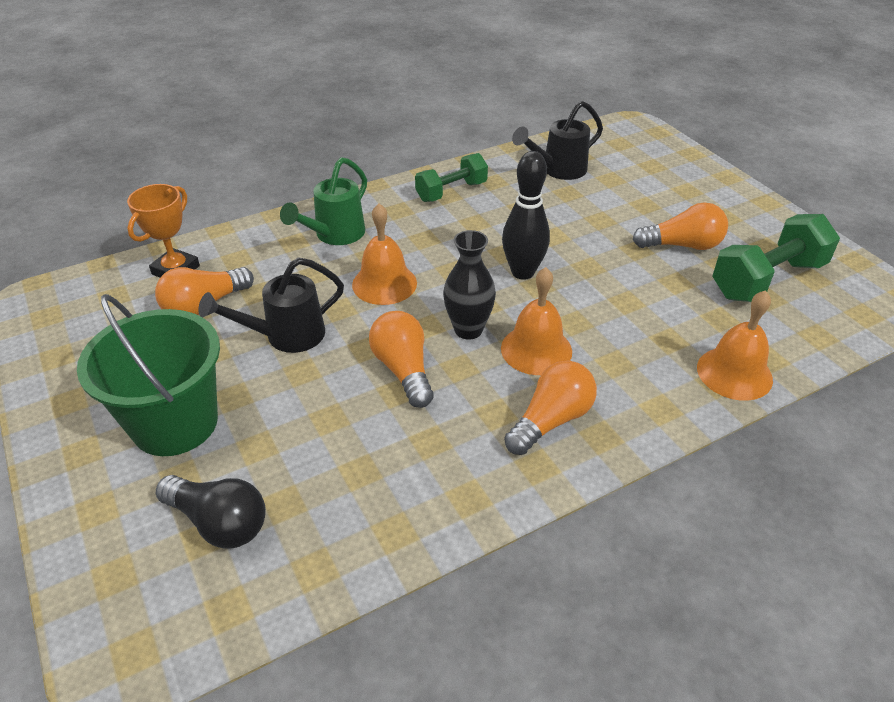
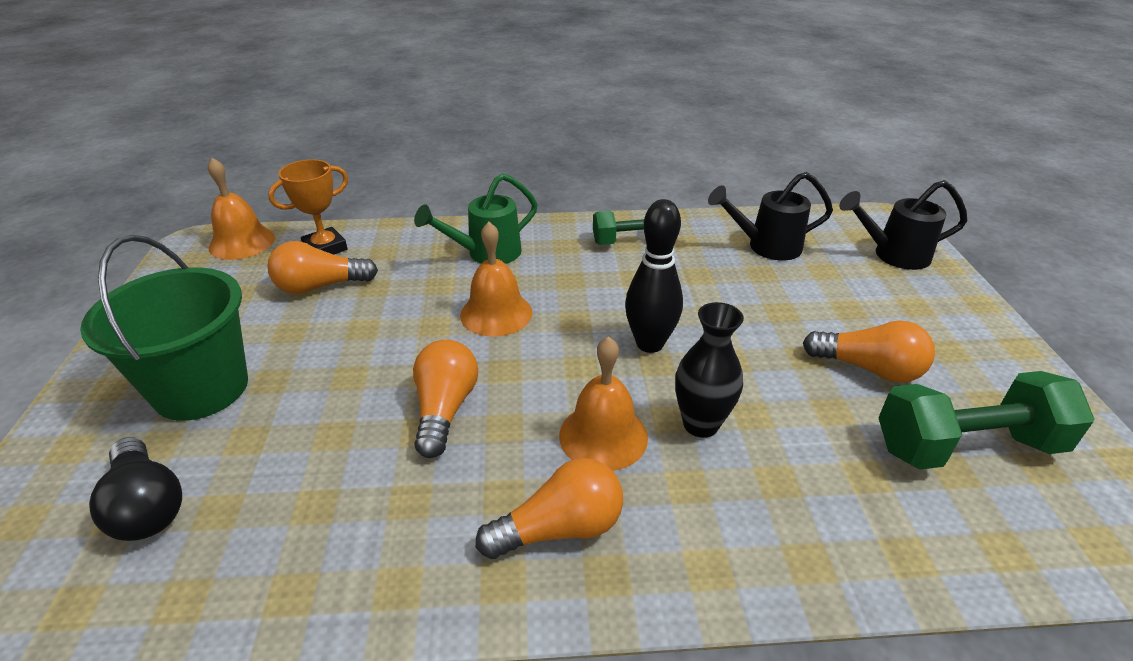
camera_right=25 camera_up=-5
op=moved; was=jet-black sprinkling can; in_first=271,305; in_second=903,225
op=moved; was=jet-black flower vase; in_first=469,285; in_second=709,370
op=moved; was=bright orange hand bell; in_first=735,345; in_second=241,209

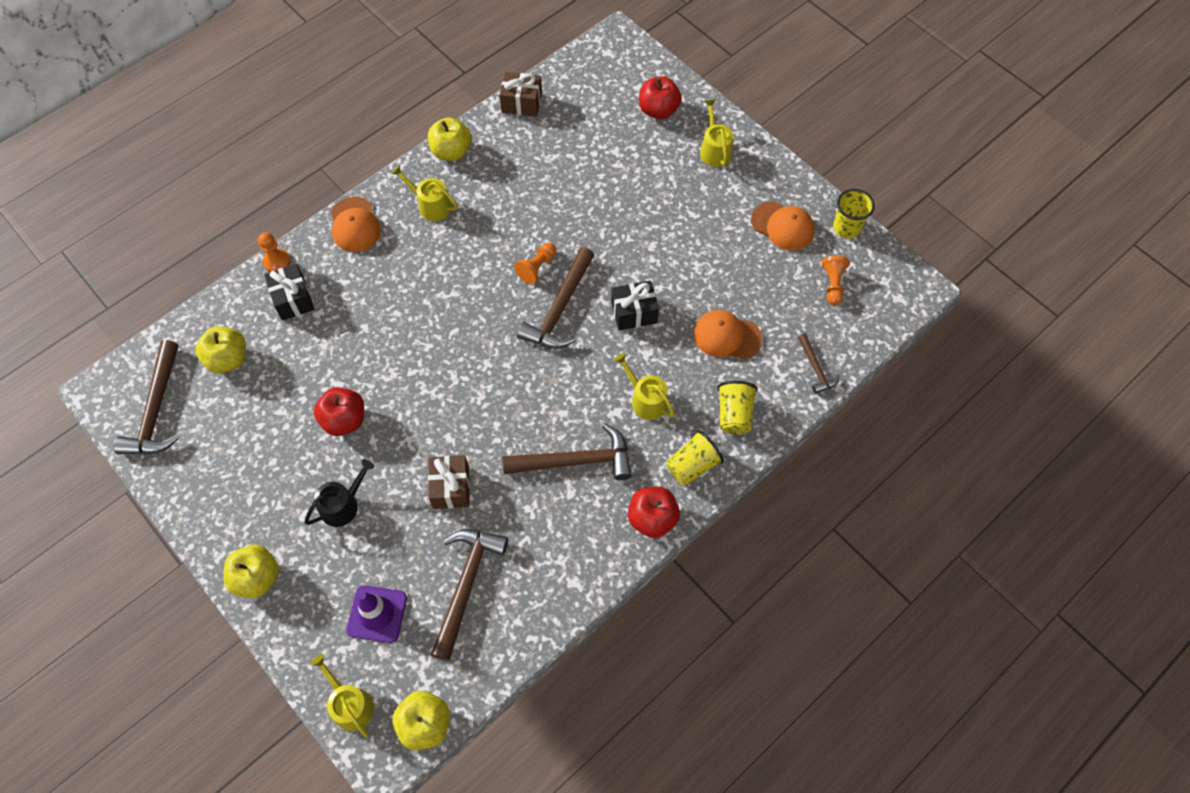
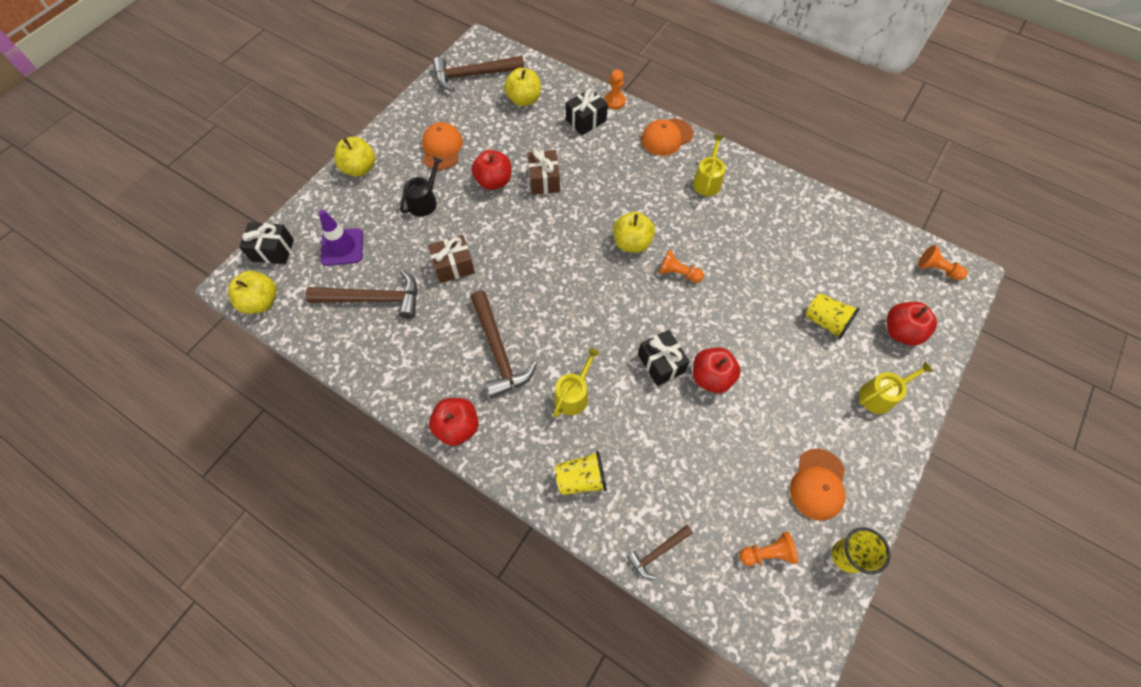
camera_right=75 camera_up=0
op=turned; was=jet-black sprinkling can; in_first=339,493; in_second=421,186; clockwise=-90
op=replaced; was=bright yellow sprinkling can; now=jet-black gift; in_first=342,696; in_second=266,243
op=moved; was=bright yellow apple fruit; in_first=450,139; in_second=634,232
op=moved; was=russet gift; in_first=521,94; in_second=544,172
op=removed; was=russet claw hammer; in_first=555,297
op=moved; was=bright yellow beaker; in_first=695,457; in_second=832,316
op=moved; was=bright orange cap; in_first=727,334; in_second=442,146
op=added; now=scarlet apple fruit; in_second=717,370
op=added; now=bright orange game pawn; in_second=943,262

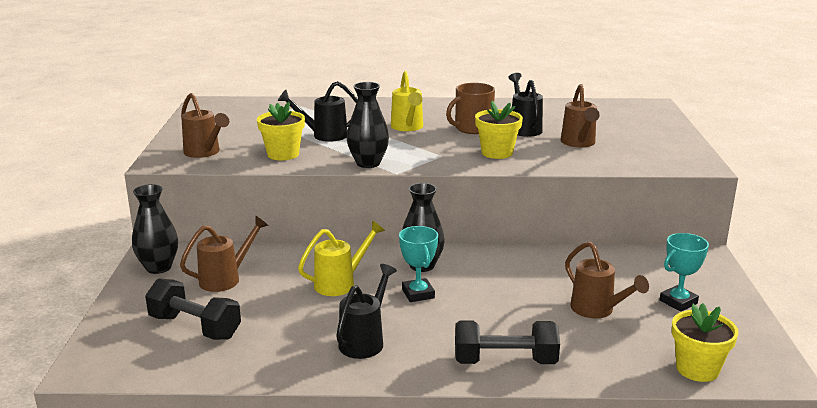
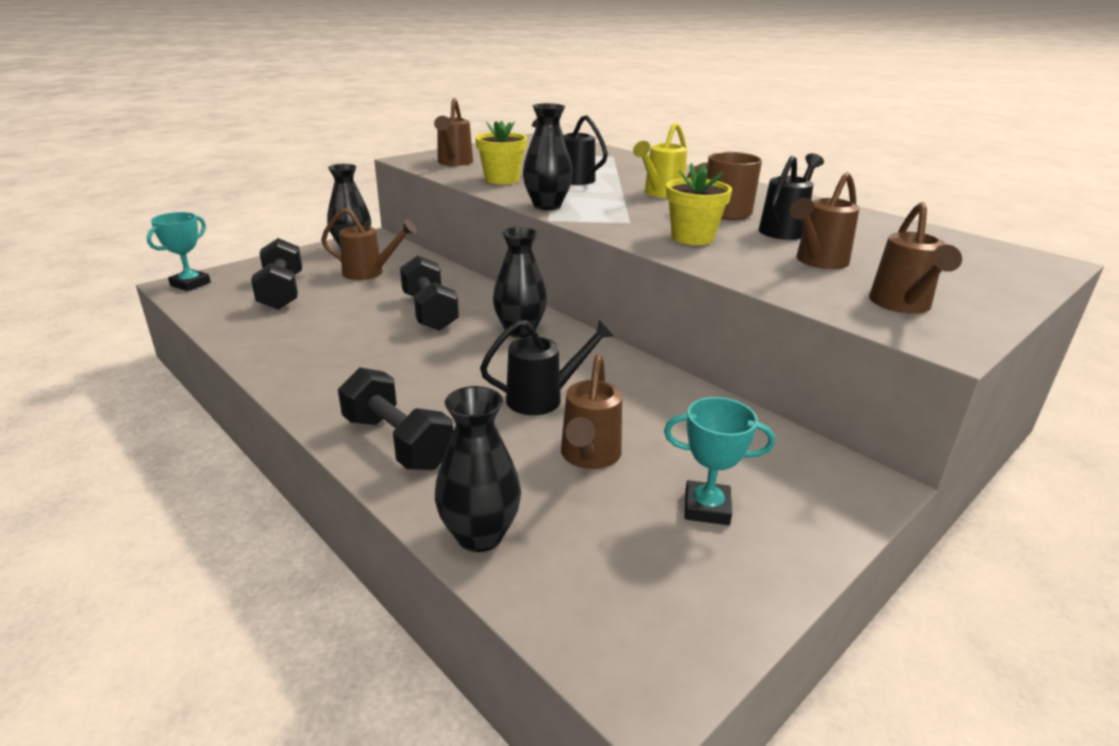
camera_right=45 camera_up=5
op=replaced; was=bright yellow sprinkling can; now=jet-black hand weight; in_first=341,258; in_second=429,293
op=moved; was=jet-black sprinkling can; in_first=366,311; in_second=547,367
op=moved; was=teal trophy; in_first=418,264; in_second=179,251
op=removed; was=bright yellow plant pot; in_first=705,342
op=added; now=jet-black flower vase; in_second=478,469
op=added; now=russet sprinkling can; in_second=915,258

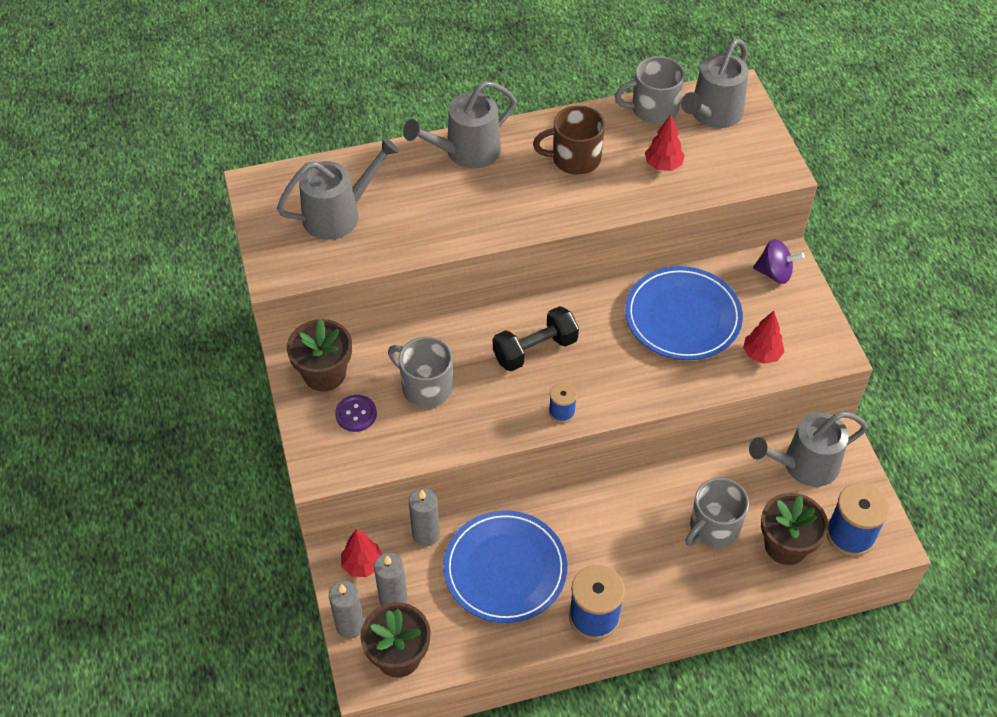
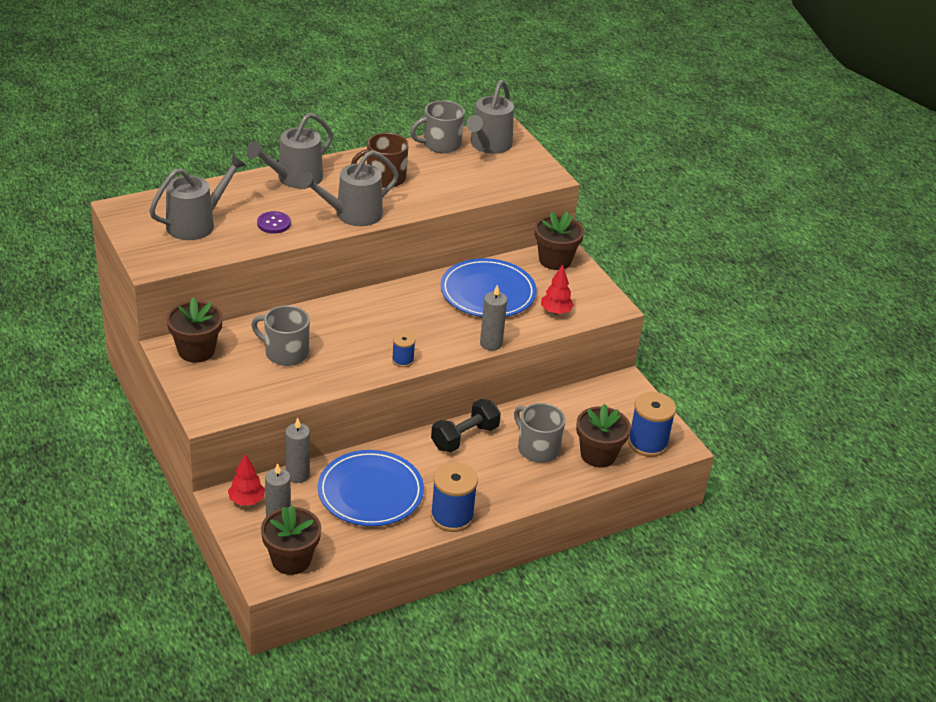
camera_right=-15 camera_up=-15
op=moved; was=gray pillar candle; in_first=346,610; in_second=493,318
op=moved; was=violet button; in_first=356,413; in_second=274,222
op=moved; was=jet-black hand weight; in_first=536,339; in_second=466,425
op=removed; was=scarlet fir tree; in_first=665,142
op=turned; was=gray coffee mug; in_first=717,513; in_second=539,433; clockwise=105
op=moved; was=gray sprinkling can; in_first=808,449; in_second=349,188
op=replaced; was=violet spinning top; now=russet plant pot; in_first=779,261; in_second=559,240

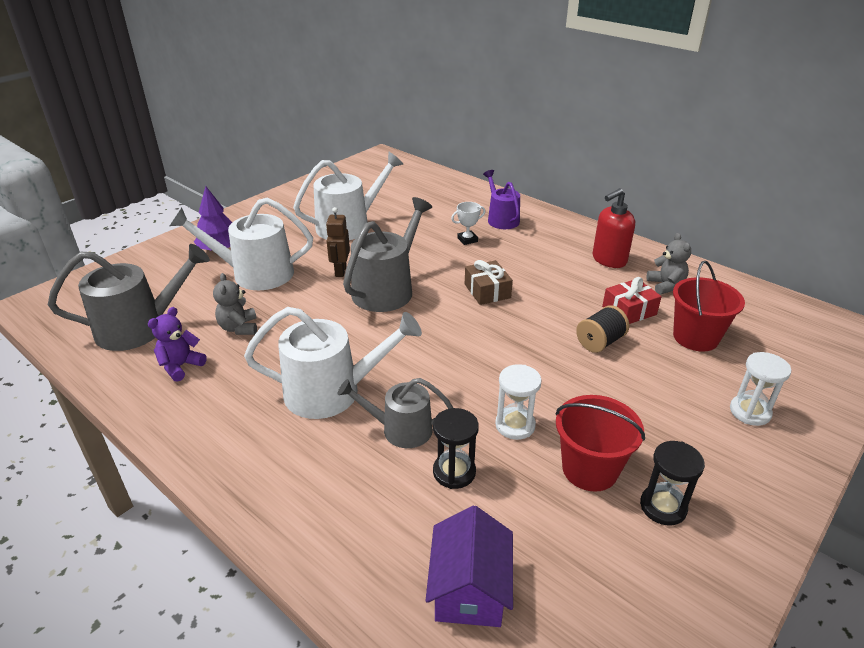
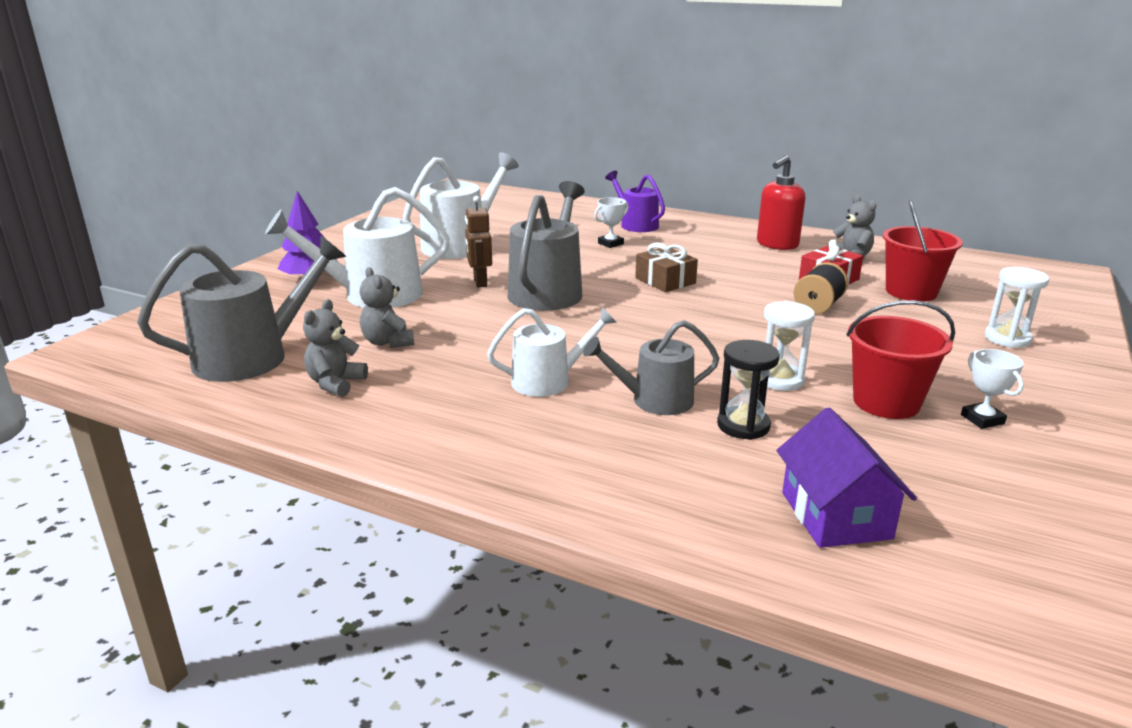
camera_right=-15 camera_up=-10
op=recoloured; was=violet stuffed bear; now=gray stuffed bear; in_first=177,344; in_second=335,348
op=resized; was=pure white sprinkling can; in_first=333,363; in_second=552,352; ratio=0.62
op=replaced; was=jet-black hourglass; now=pure white trophy; in_first=672,483; in_second=992,389

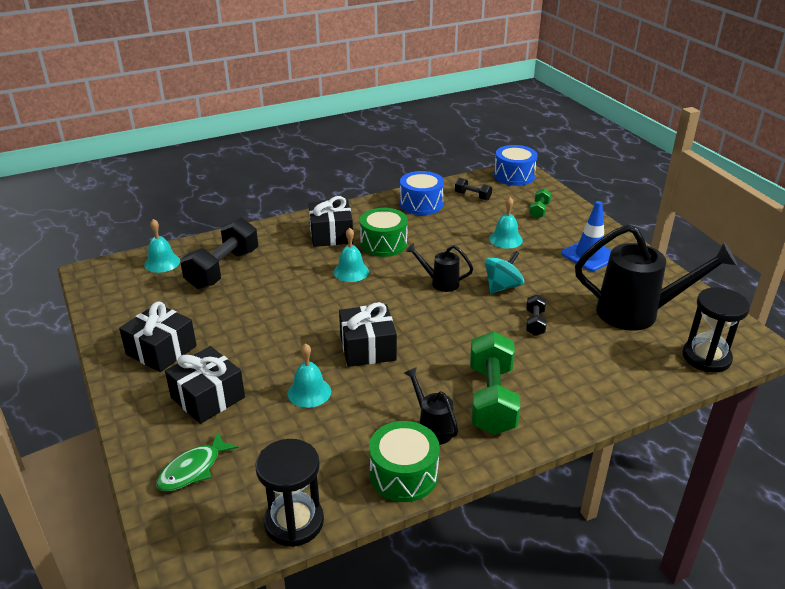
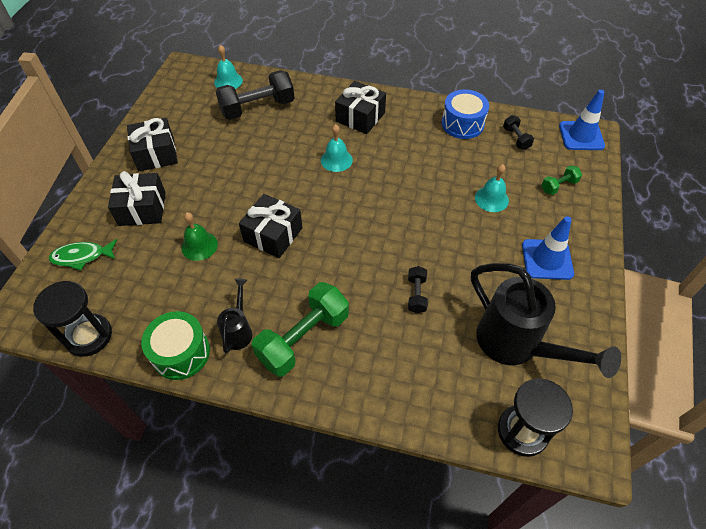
camera_right=40 camera_up=20
op=recoloured; was=teal hand bell; now=green hand bell; in_first=309,375; in_second=199,236
op=removed; was=green drum; in_first=384,232
op=removed; was=jet-black sprinkling can; in_first=439,267
op=removed; was=teal spinning top; in_first=504,272
op=replaced; was=blue drum; now=blue traffic cone; in_first=516,165; in_second=582,120
op=turned; was=jet-black hand weight; in_first=536,315; in_second=418,289; clockwise=-45

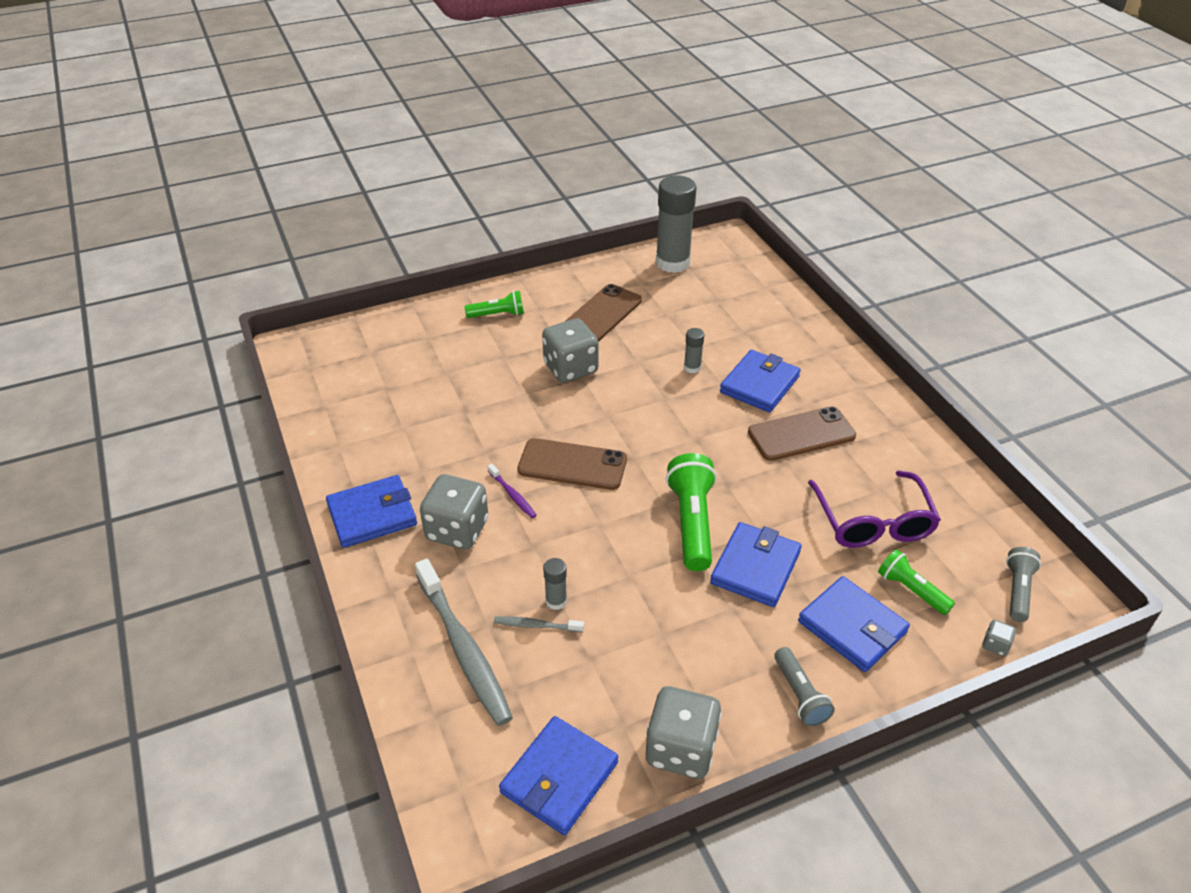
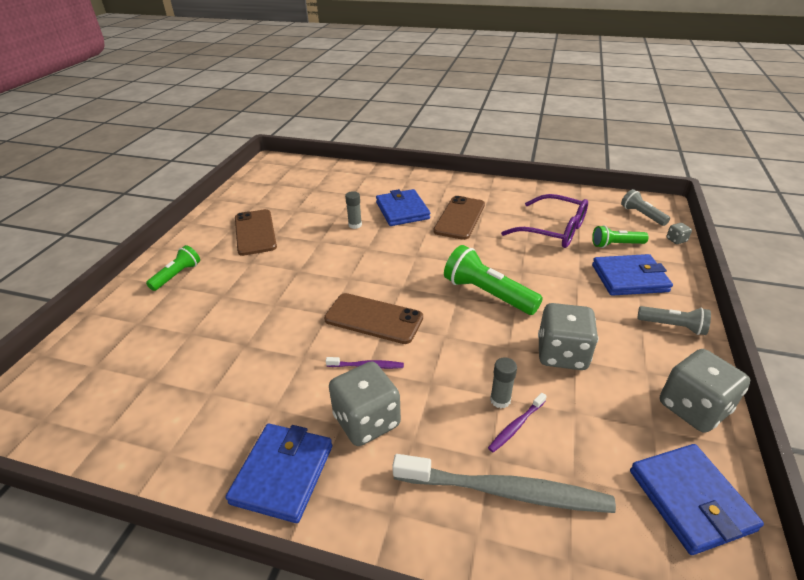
camera_right=-50 camera_up=-5
op=recoloured; was=gray tooth brush; now=violet tooth brush; in_first=539,624; in_second=517,422
op=turned; was=russet phone; in_first=572,464; in_second=373,318; clockwise=60
op=moved; was=gray die; in_first=570,350; in_second=568,336
op=removed; was=gray stick of glue; in_first=676,224
op=removed; was=blue billfold; in_first=756,564

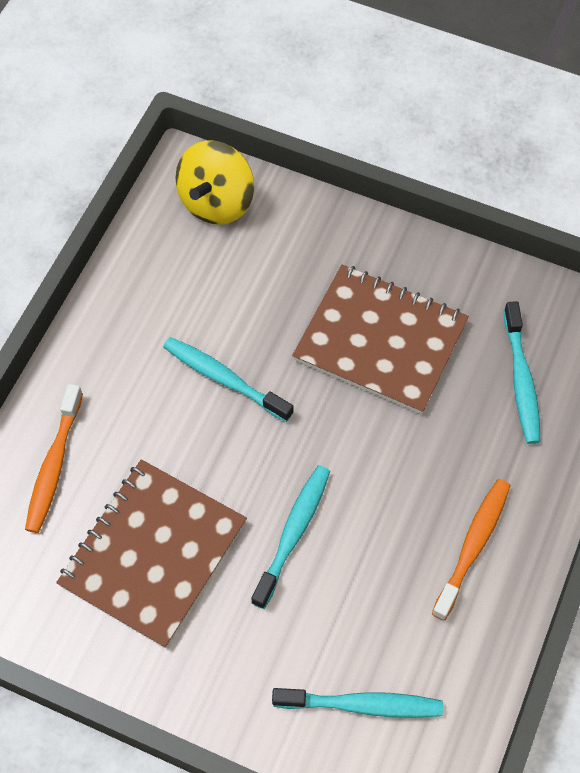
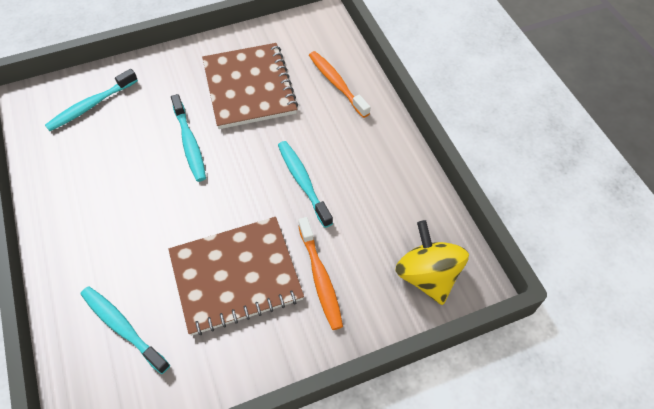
camera_right=135 camera_up=-5
op=turned; was=teal tooth brush; in_first=228,379; in_second=305,184; clockwise=-105
op=moved; was=bright orange tooth brush; in_first=471,550; in_second=320,273

